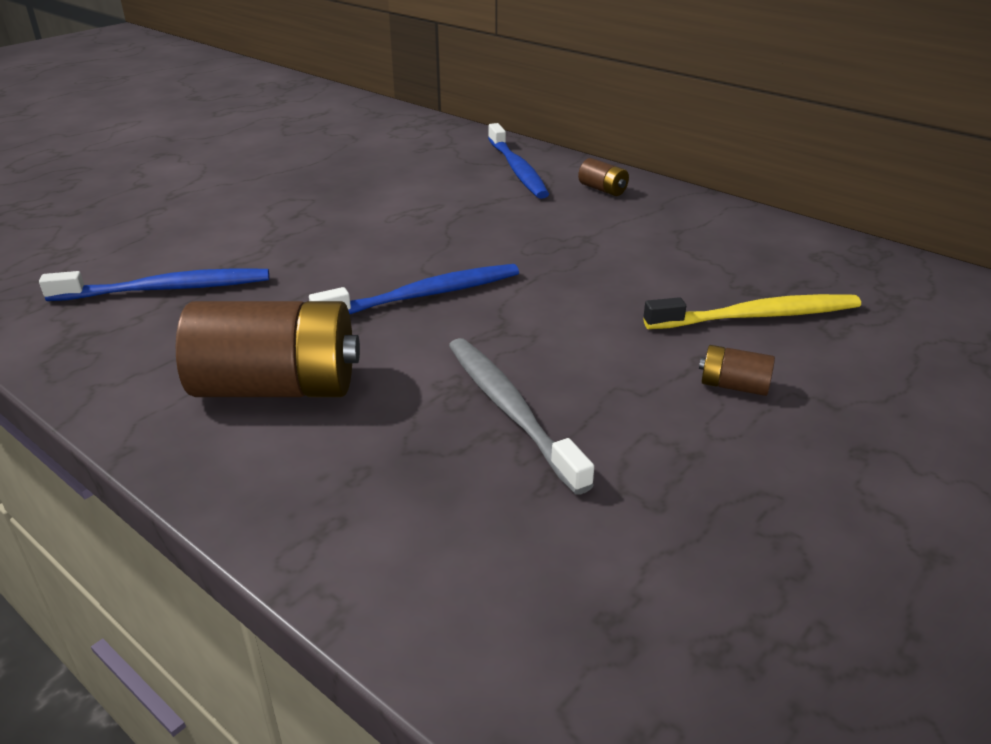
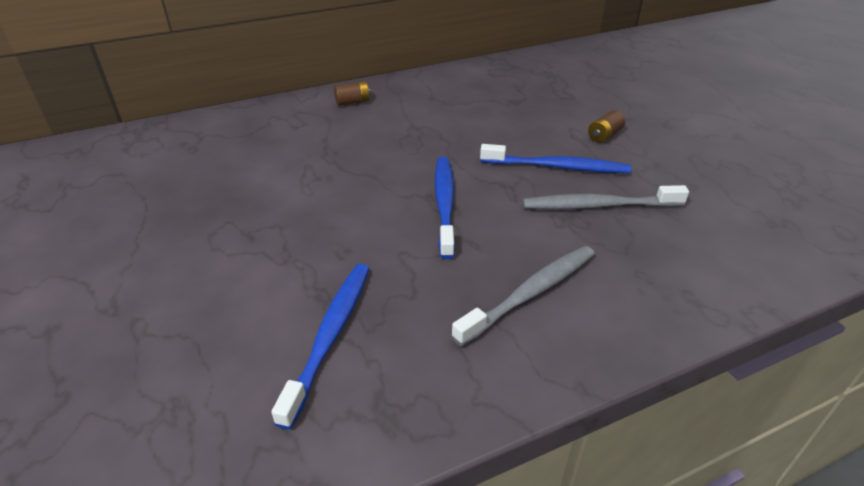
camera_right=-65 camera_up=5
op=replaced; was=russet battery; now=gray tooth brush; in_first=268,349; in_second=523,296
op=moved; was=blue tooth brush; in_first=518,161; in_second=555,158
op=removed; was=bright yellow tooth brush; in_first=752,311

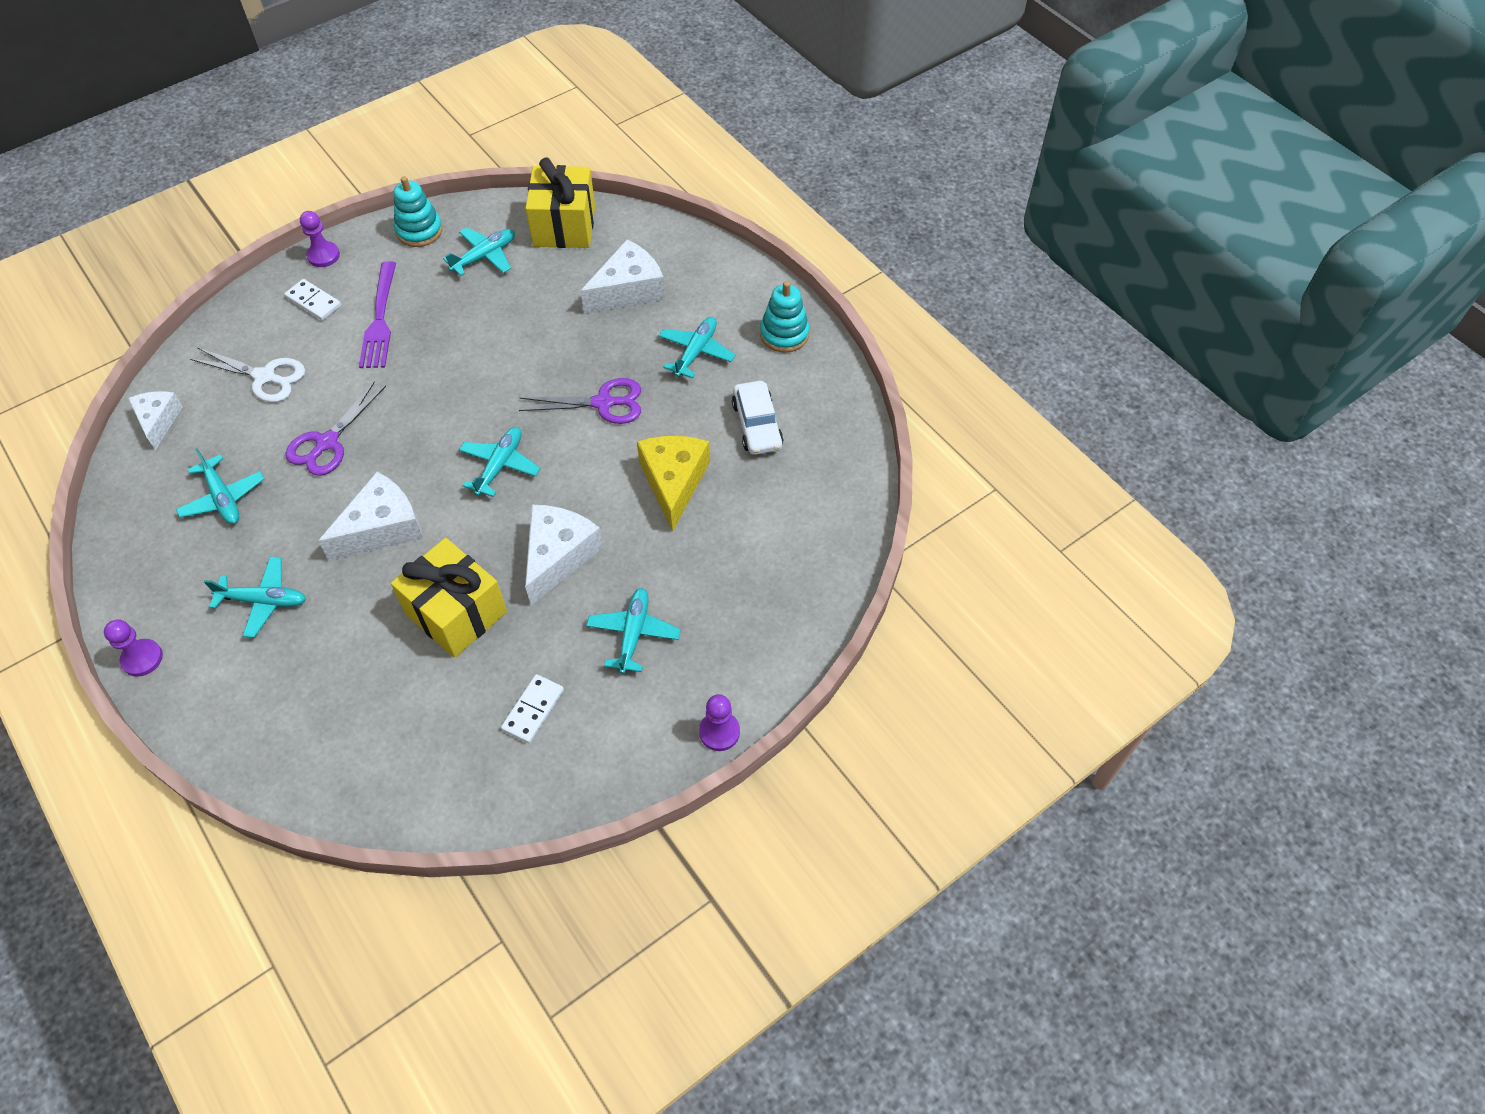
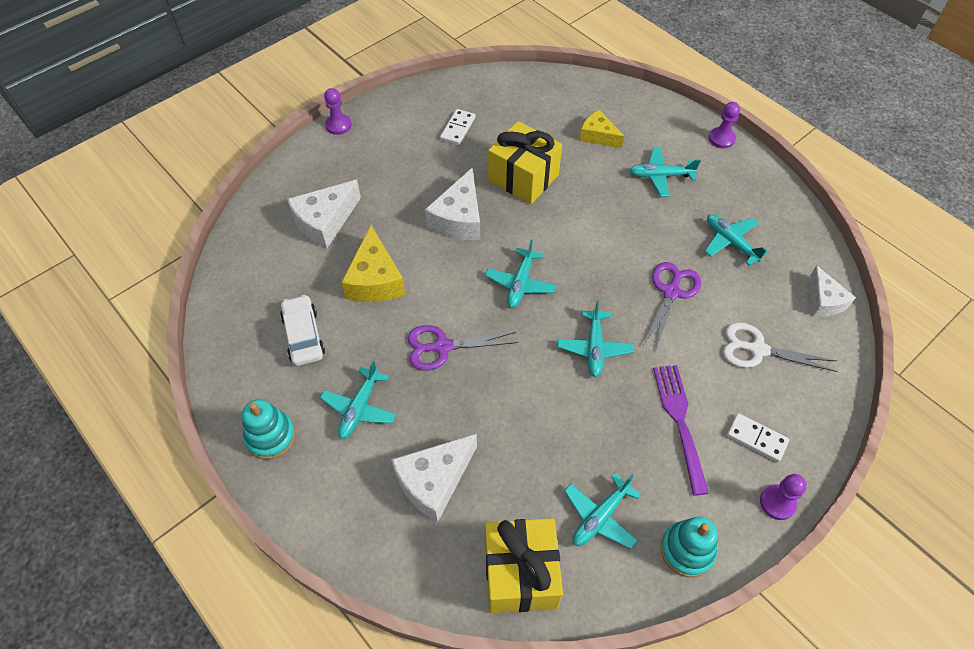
camera_right=175 camera_up=0
op=moved; was=pure white cheese; in_first=370,516; in_second=324,214
op=moved; was=teal toy plane; in_first=633,631; in_second=596,339
op=added; now=bright yellow cheese; in_second=602,129

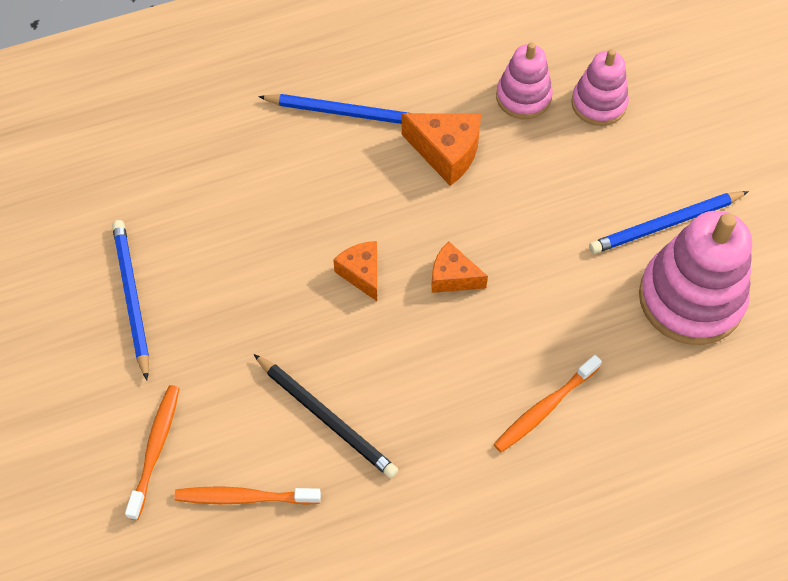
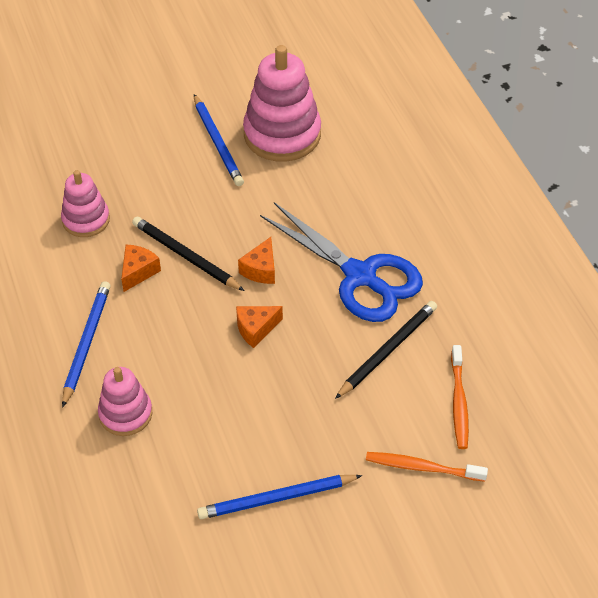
camera_right=-90 camera_up=-10
op=resized; was=bright orange cheese; in_first=441,149; in_second=141,268; ratio=0.66
op=removed; was=bright orange tooth brush; in_first=547,404
op=moved; was=rosy stacking toy; in_first=600,87; in_second=125,401
op=added; now=jet-black wooden pencil; in_second=188,254
op=added; now=blue shears; in_second=341,262

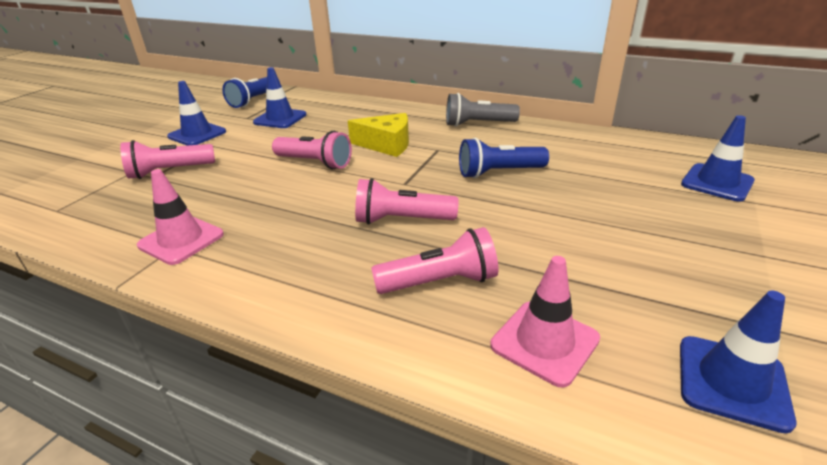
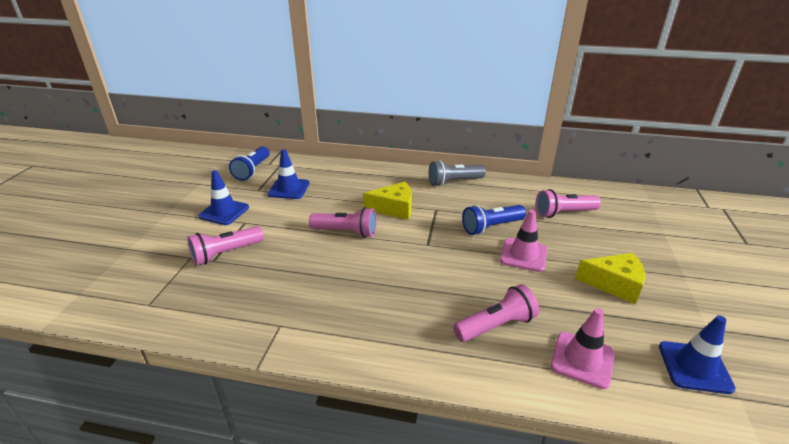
camera_right=-15 camera_up=0
op=moved; was=rosy traffic cone; in_first=180,217; in_second=523,241
op=moved; was=rosy flashlight; in_first=407,201; in_second=568,203
op=removed; was=blue traffic cone; in_first=718,158
op=added; now=bright yellow cheese; in_second=610,278

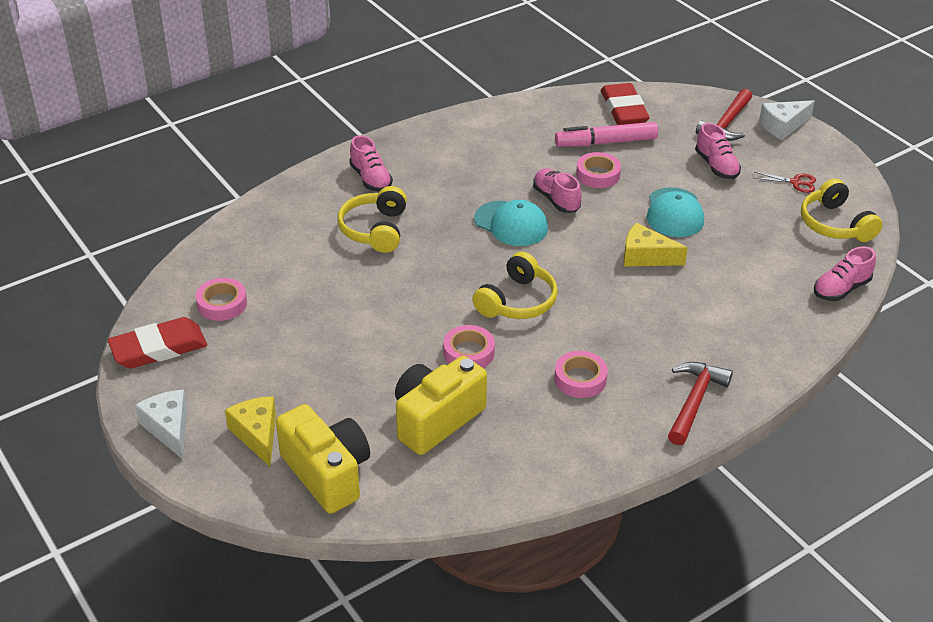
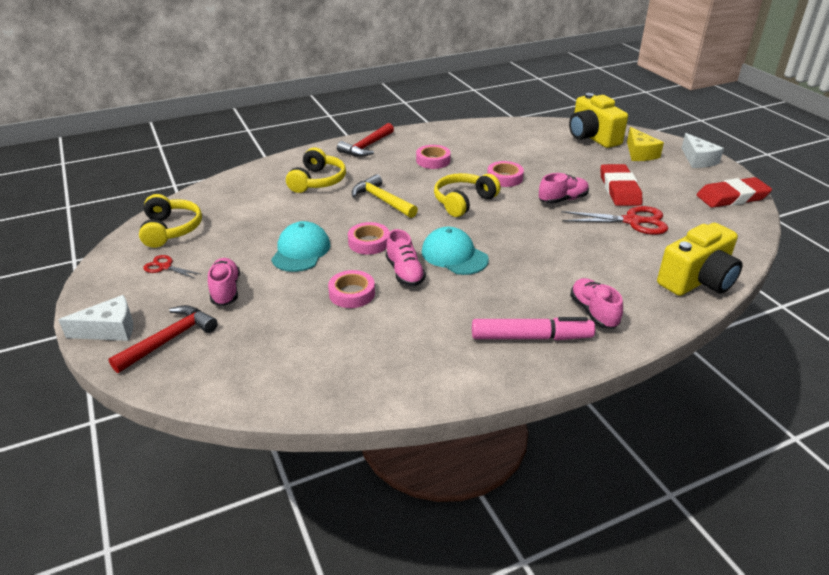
camera_right=-170 camera_up=-5
op=moved; was=rosy sticky tape; in_first=221,299; in_second=368,238
op=moved; was=bright yellow headphones; in_first=372,219; in_second=316,170
op=moved; was=bright yellow compact camera; in_first=441,405; in_second=700,259
op=moved; was=rosy felt pen; in_first=606,134; in_second=533,328
op=moved; was=scarlet gum eraser; in_first=625,104; in_second=621,185
op=removed; was=bright yellow cheese; in_first=656,244
op=moved; was=rosy sneaker; in_first=845,273; in_second=564,188
op=added; now=bright yellow claw hammer; in_second=385,196
op=added; now=scarlet shears; in_second=614,220

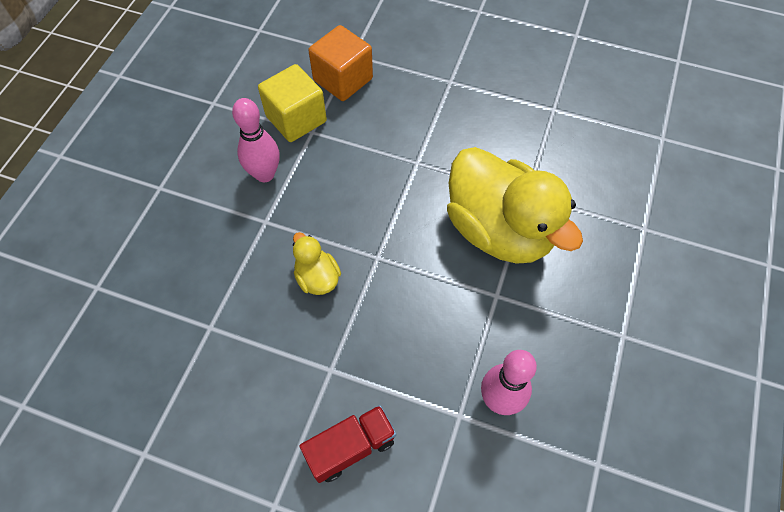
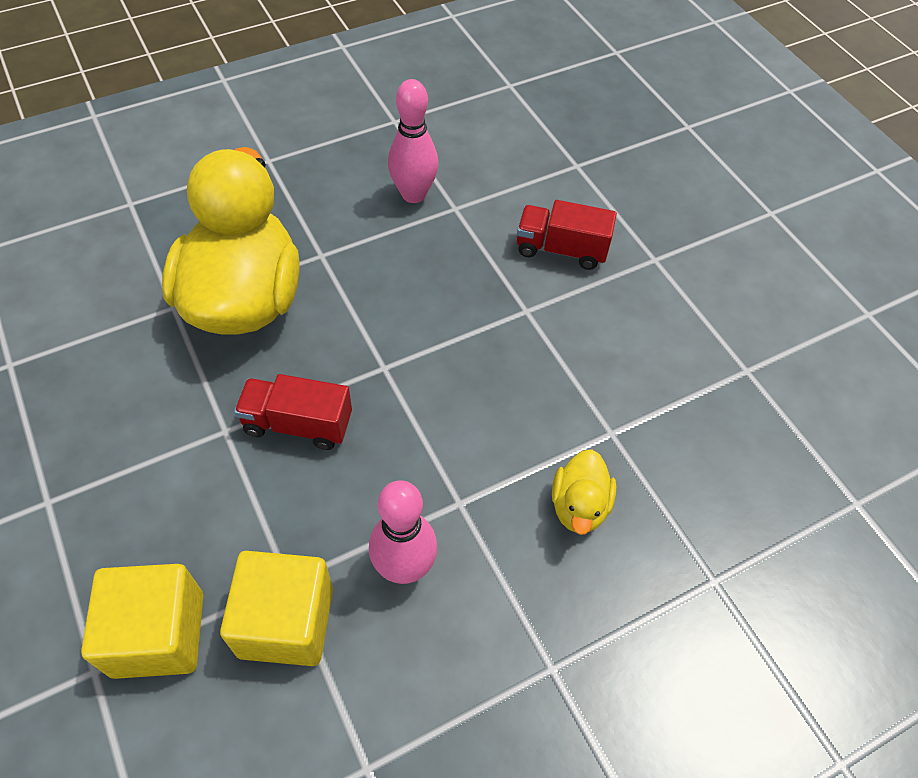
camera_right=-140 camera_up=-5
op=moved; was=bright yellow rubber duck; in_first=317,263; in_second=584,492
op=recoloured; was=bright orange block; now=bright yellow block; in_first=340,63; in_second=142,621
op=added; now=scarlet truck; in_second=293,412

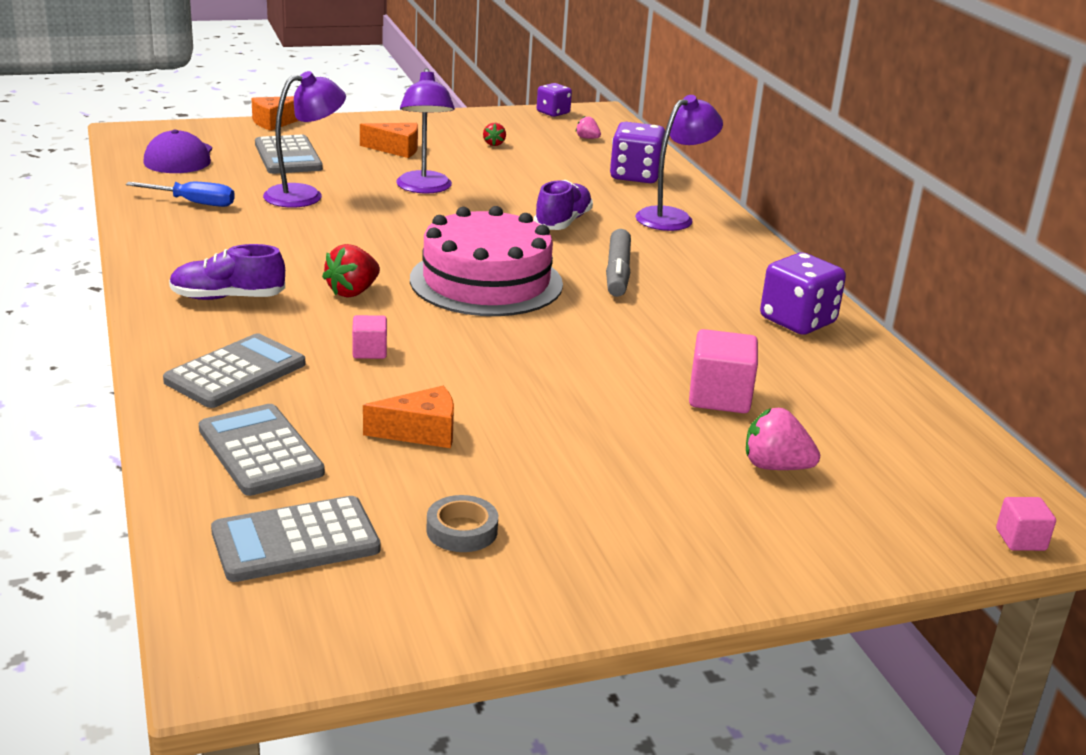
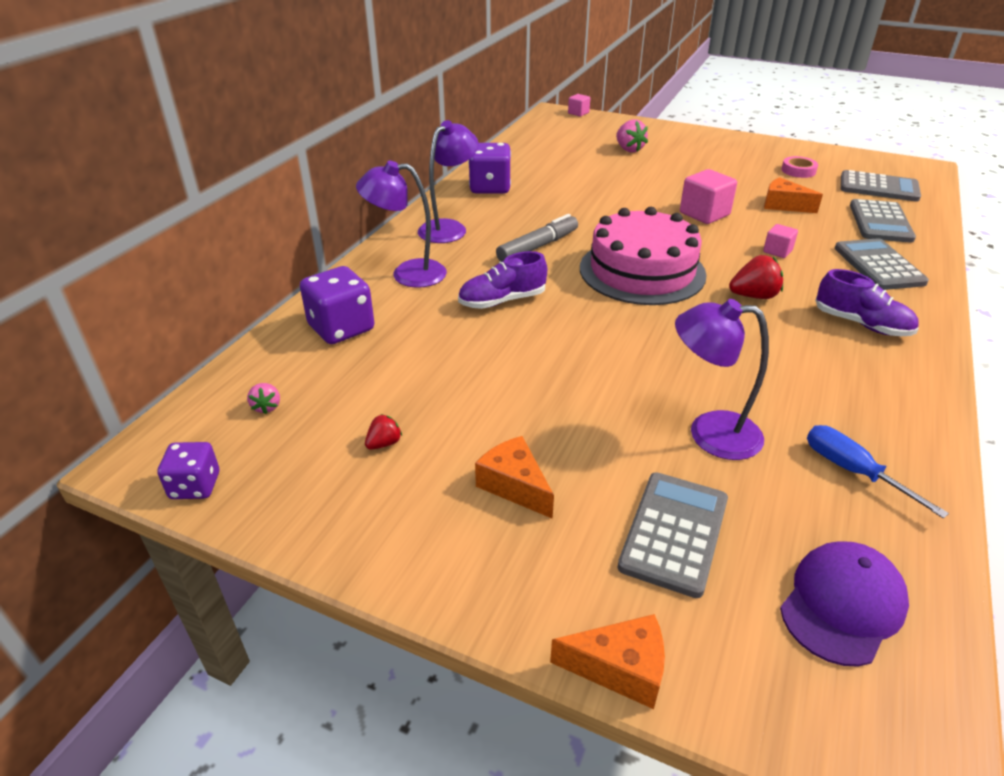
camera_right=-135 camera_up=10
op=turned; was=gray adding machine; in_first=234,370; in_second=882,264; clockwise=90
op=moved; was=violet desk lamp; in_first=425,131; in_second=448,181
op=recoloured; was=gray sticky tape; now=rosy sticky tape; in_first=462,523; in_second=799,167
op=moved; was=rosy block; in_first=723,371; in_second=708,196

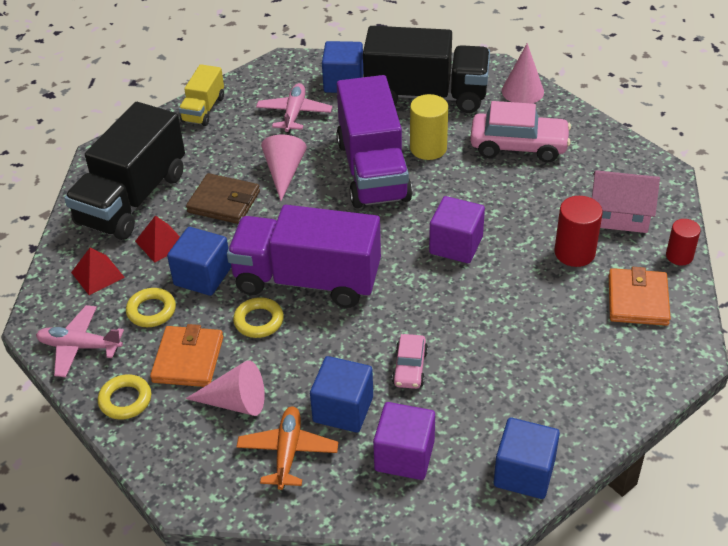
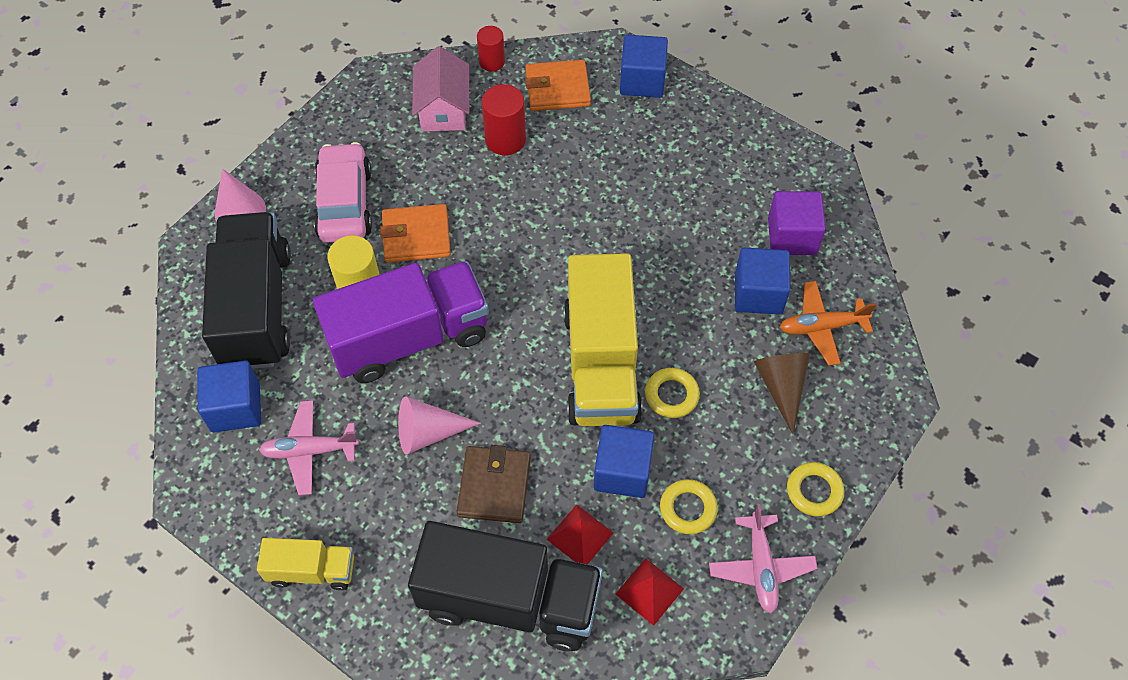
camera_right=-105 camera_up=15
op=moved; was=bright orange billfold; in_first=186,355; in_second=415,233
op=recoloured; was=rosy cone; now=russet cone; in_first=225,388; in_second=782,393
op=recoloured; was=violet truck; now=bright yellow truck; in_first=304,256; in_second=603,339
op=removed; was=rosy toy car; in_first=410,361
op=removed; was=violet block; in_first=457,229
op=moved; was=blue block; in_first=527,458; in_second=644,66

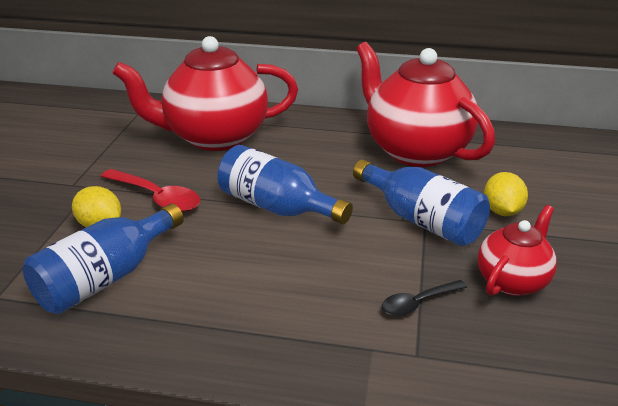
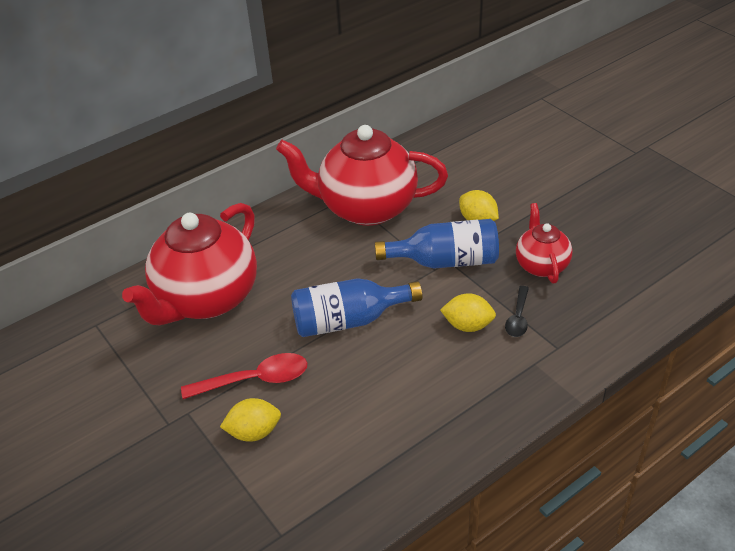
camera_right=-45 camera_up=10
op=removed; was=blue bottle; in_first=103,259
op=added; now=bright yellow toy lemon; in_second=468,312

